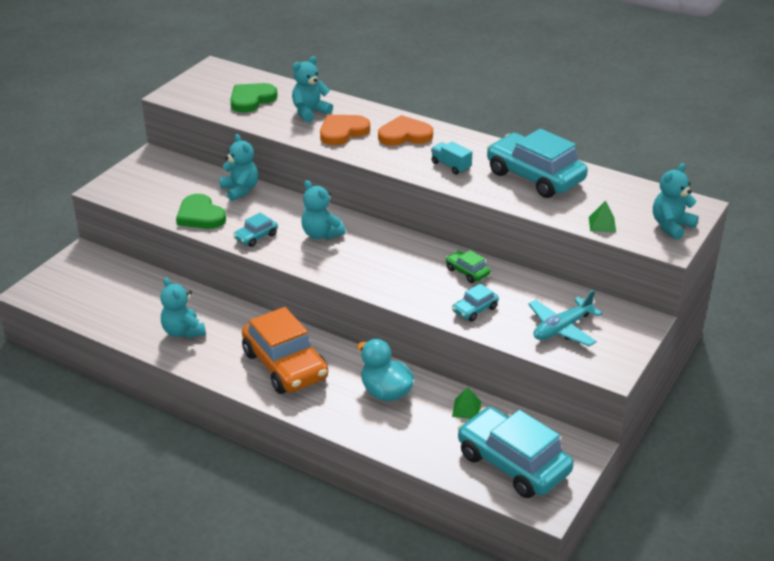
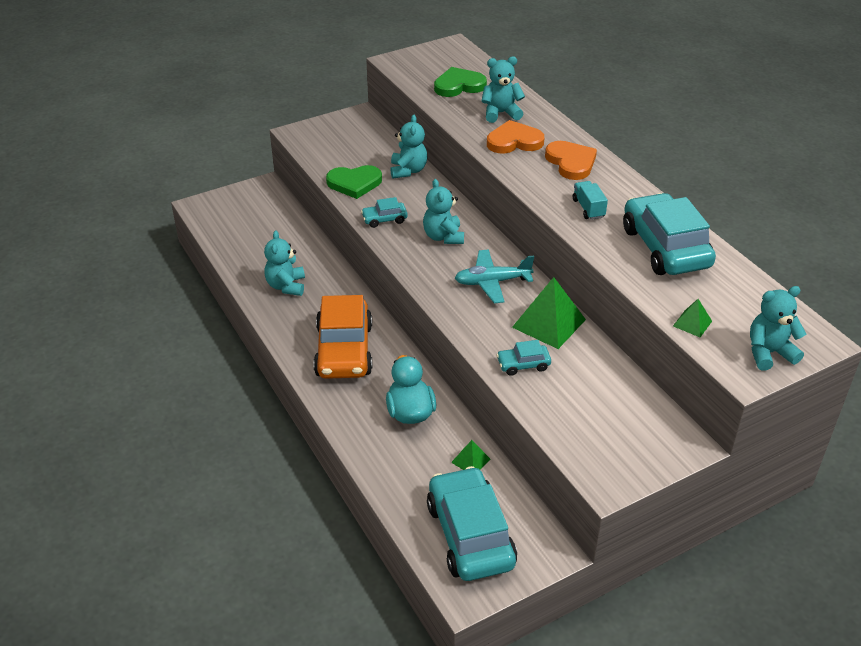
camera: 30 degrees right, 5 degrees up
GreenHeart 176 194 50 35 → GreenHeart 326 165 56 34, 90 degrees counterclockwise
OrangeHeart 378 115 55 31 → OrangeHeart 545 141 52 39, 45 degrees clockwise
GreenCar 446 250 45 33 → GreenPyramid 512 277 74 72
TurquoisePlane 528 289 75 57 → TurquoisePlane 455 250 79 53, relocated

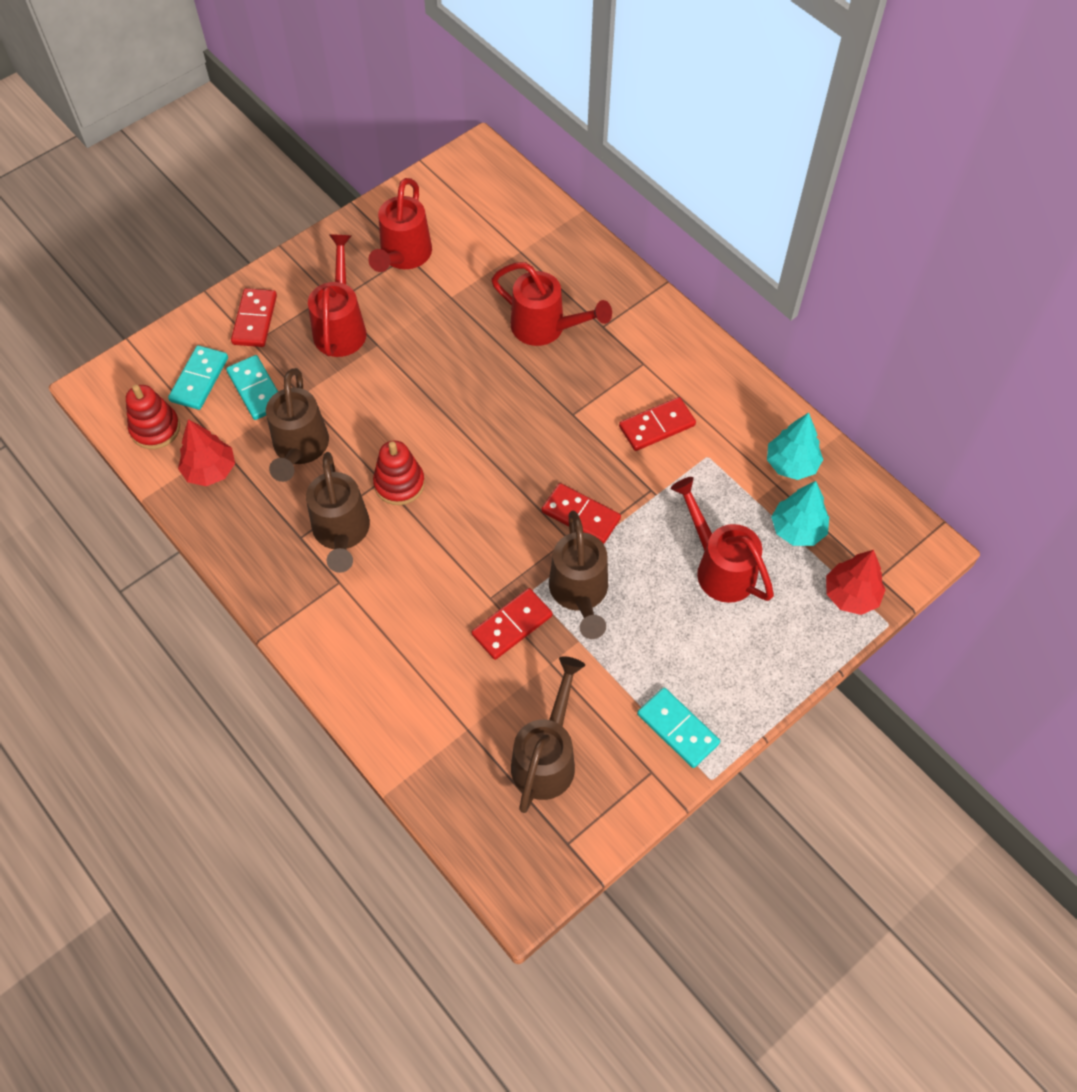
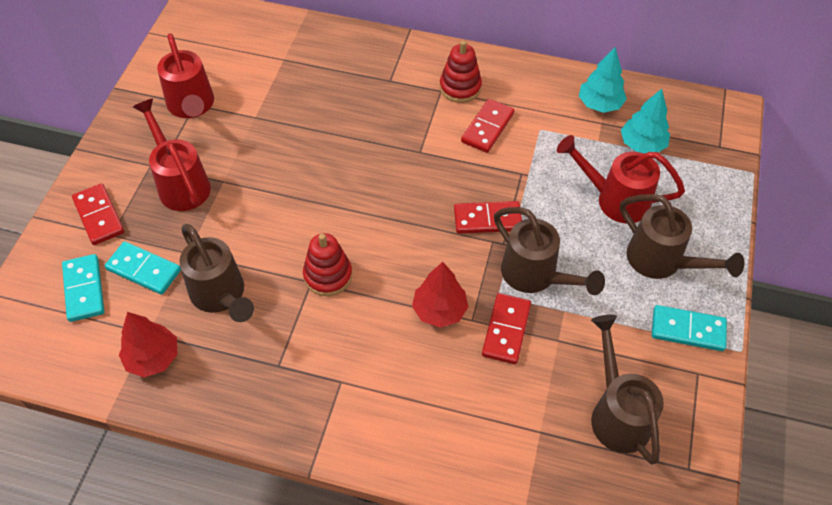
camera: 35 degrees left, 5 degrees down
RedStackingToy 126 385 54 64 → RedStackingToy 440 40 42 63, relocated
BrownWateringCan 306 452 64 121 → BrownWateringCan 620 194 124 85, relocated
RedWateringCan 491 262 121 84 → -
RedTree 826 550 60 65 → RedTree 412 262 56 66, relocated

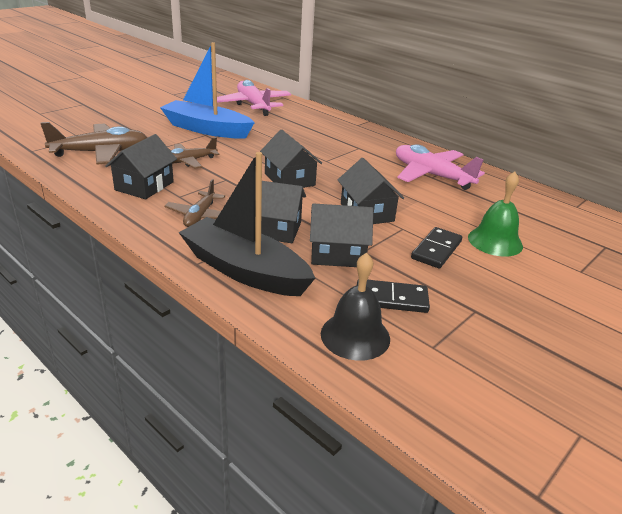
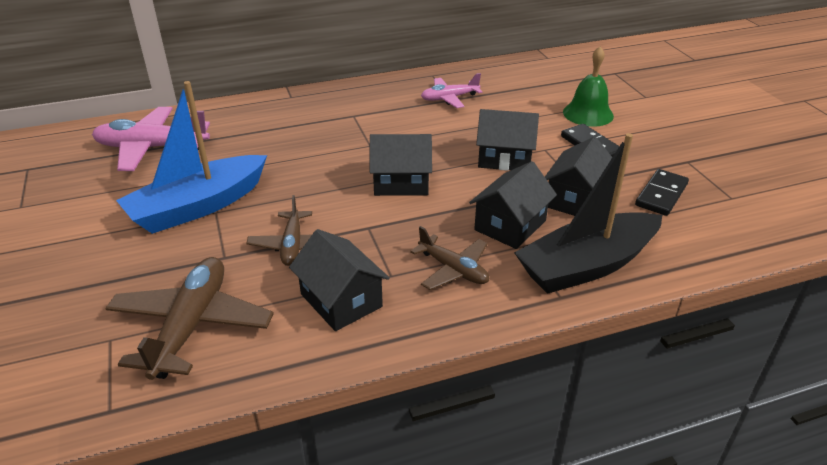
camera: 60 degrees left, 5 degrees up
BlackBell 321 252 69 109 → -
PinkPlane 396 144 89 46 → PinkPlane 421 73 61 35, x0.60

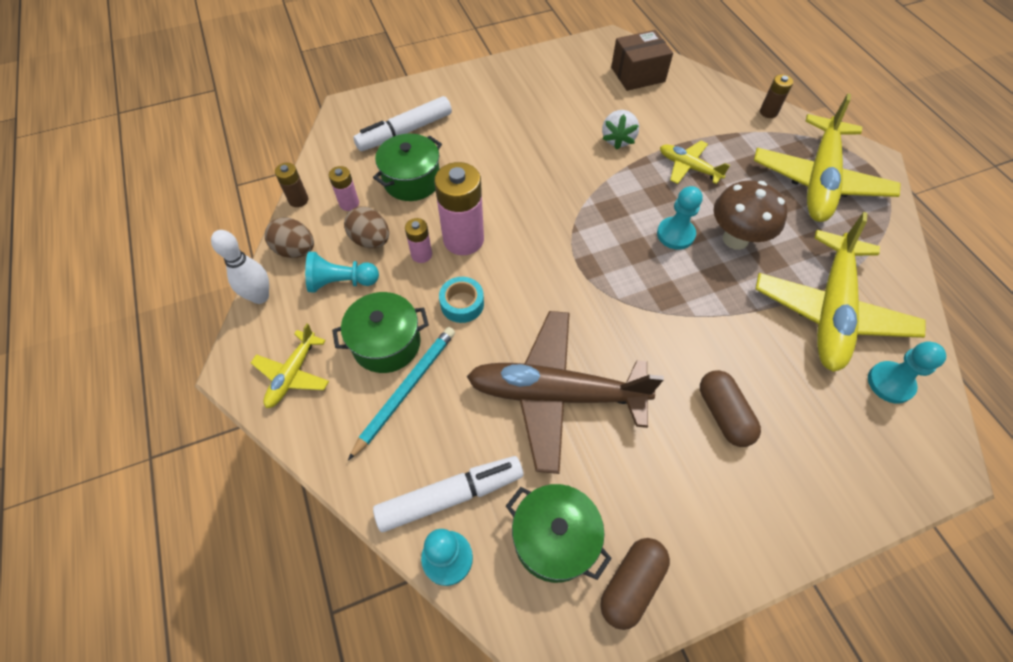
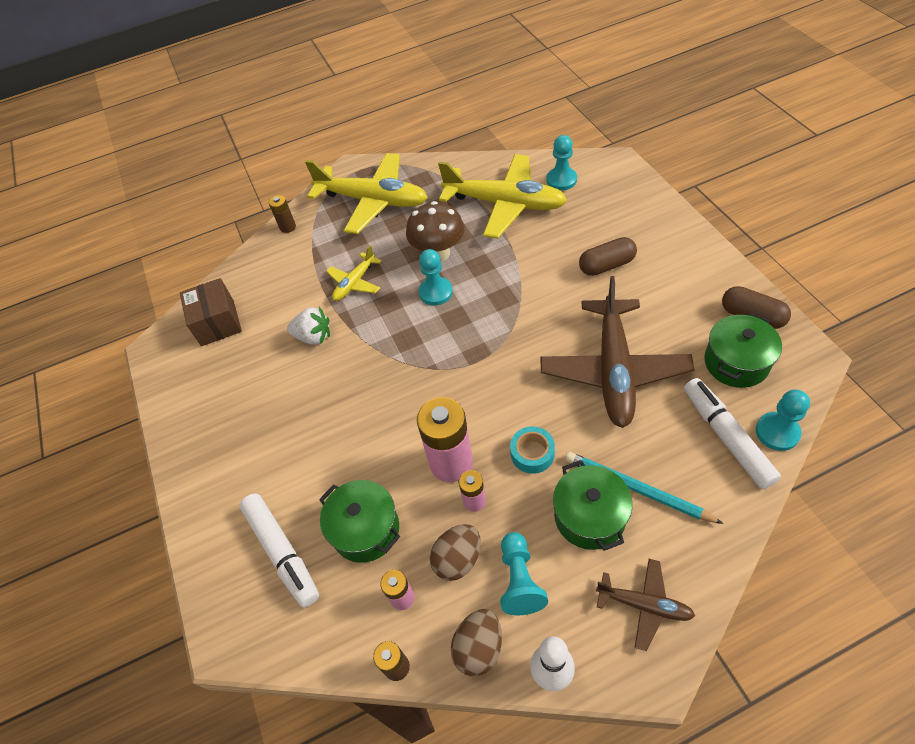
camera: 85 degrees left, 5 degrees down
YellowPlane 251 323 78 85 → BrownPlane 596 559 99 92

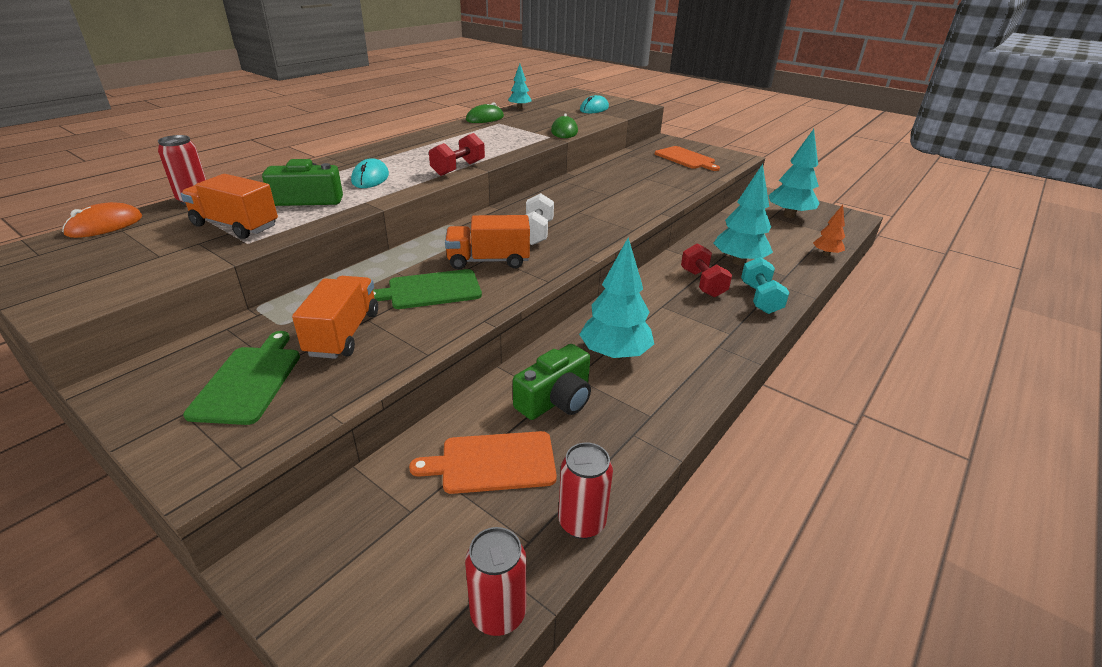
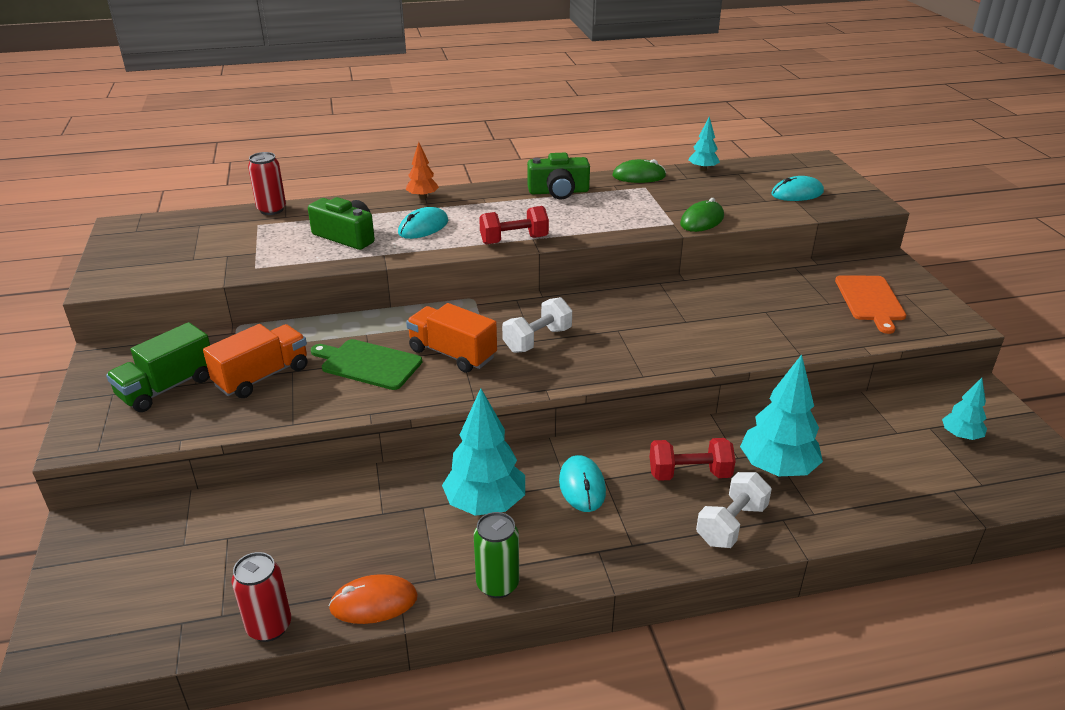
camera: 40 degrees right, 0 degrees up
OrangeMouse 62 202 80 36 → OrangeMouse 329 574 89 50, relocated
OrangeTruck 181 174 97 65 → -
GreenCuttingBoard 183 331 117 94 → GreenTruck 106 322 104 90
OrangeCuttingBoard 409 431 148 63 → -
RedCan 465 527 61 109 → -
GreenCamera 513 344 78 76 → GreenCamera 527 153 63 47, relocated
RedDumbbell 681 243 51 54 → RedDumbbell 650 438 85 43, 60 degrees clockwise
TurquoiseDumbbell 741 257 48 57 → WhiteDumbbell 696 472 76 76
TurquoiseTree 769 129 51 89 → TurquoiseTree 942 378 45 62, x0.55
OrangeTree 813 205 32 51 → OrangeTree 406 142 33 57, relocated
- → GreenCan 474 512 45 86
- → TurquoiseMouse 559 455 47 57

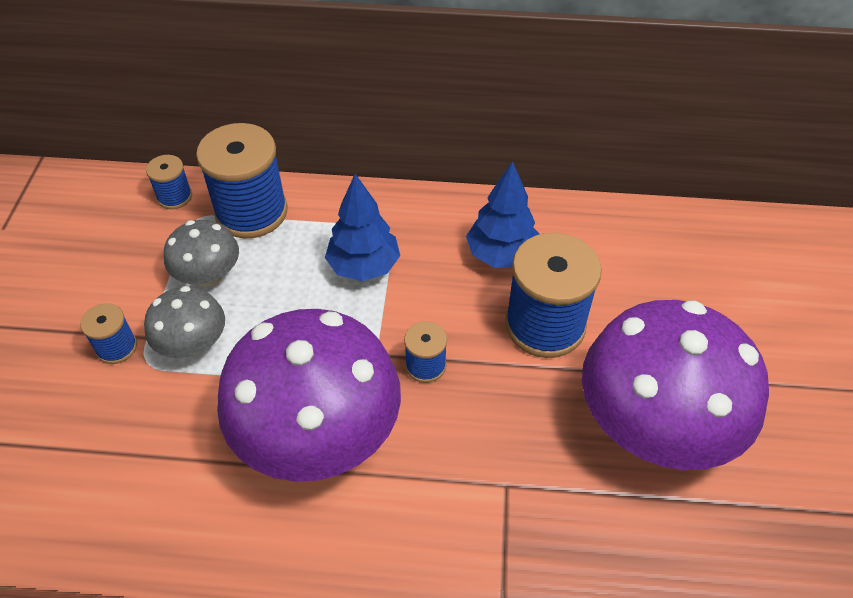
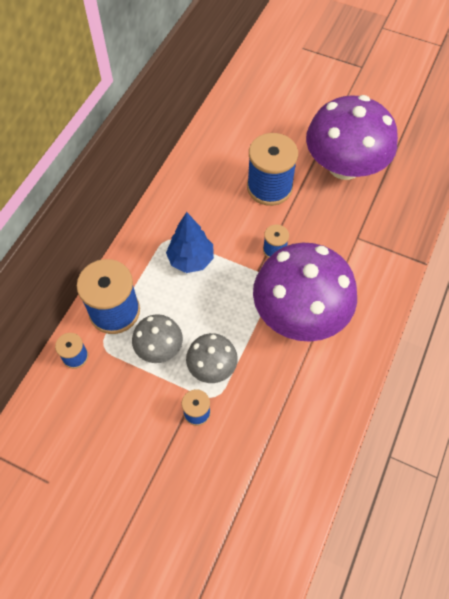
camera: 70 degrees left, 10 degrees up
BlueTree 466 161 73 107 → -

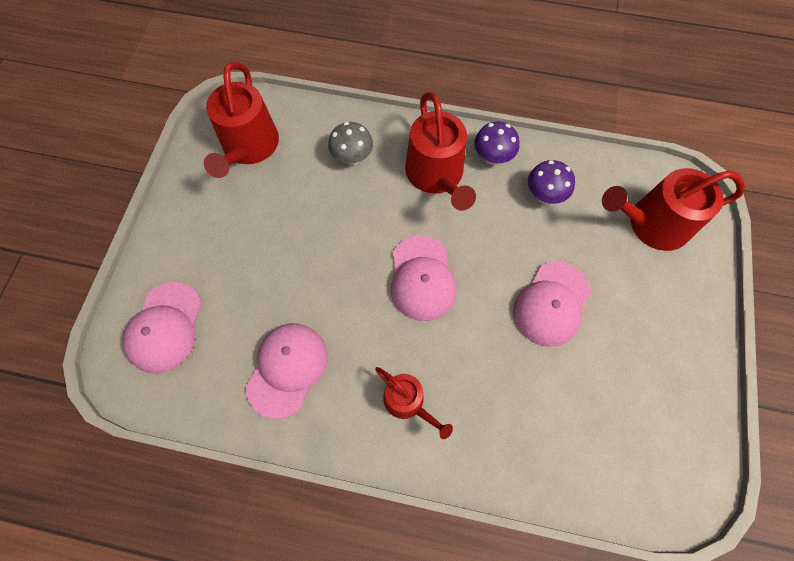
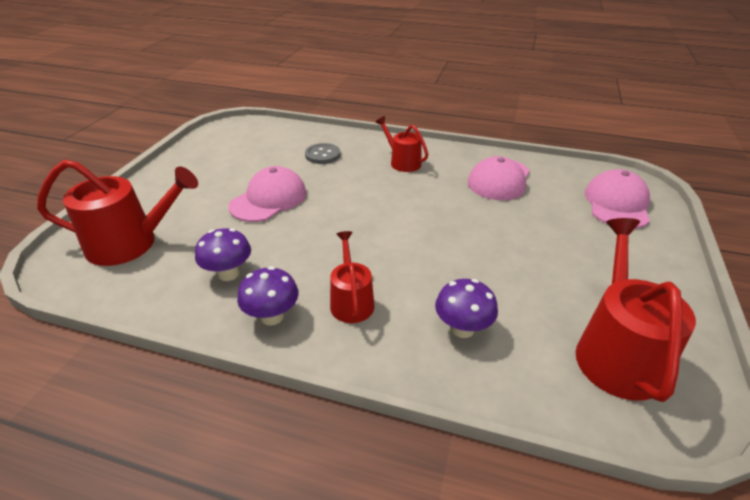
camera: 175 degrees left, 30 degrees down
GreyMushroom 328 122 45 43 → PurpleMushroom 435 279 63 59
PinkCap 391 235 65 86 → -
RedWateringCan 405 92 71 119 → RedWateringCan 330 231 45 92, x0.58
- → GreyButton 305 143 35 21

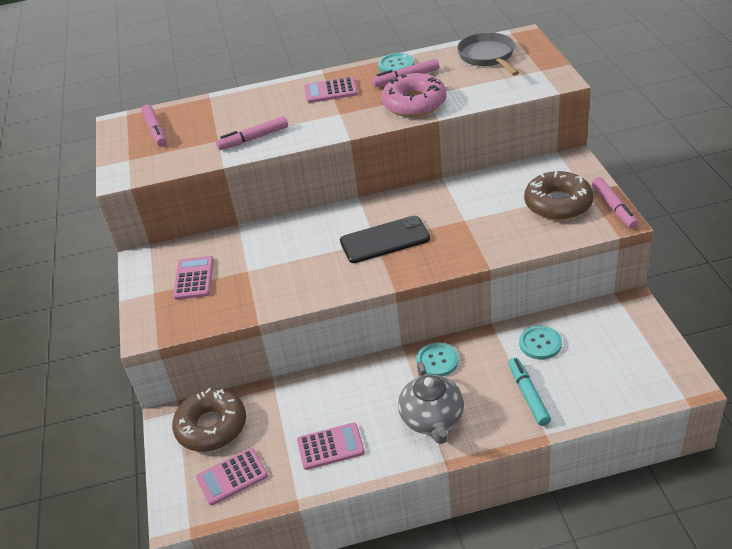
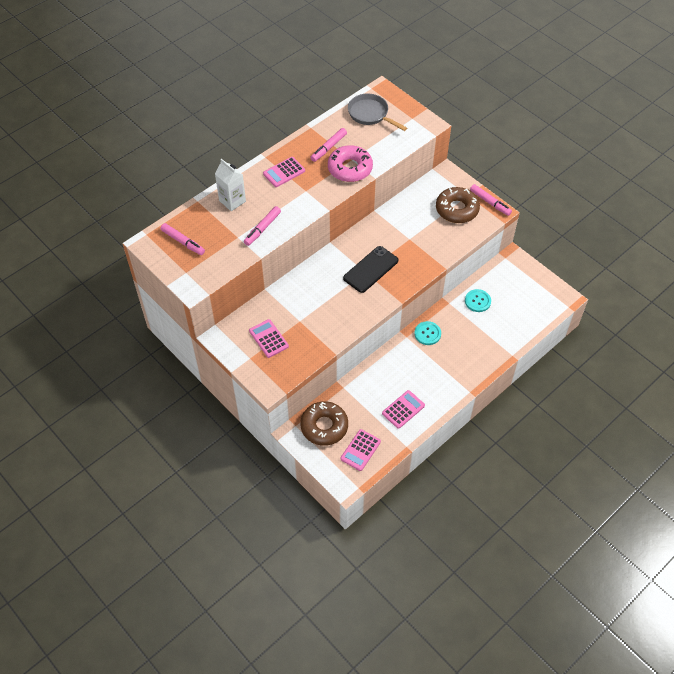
camera: 35 degrees left, 15 degrees up
TurquoiseButton 378 53 36 19 → -
GreyTeapot 398 361 66 83 → -
TurquoiseMarker 508 357 43 69 → -
- → WhiteCarton 215 159 31 52

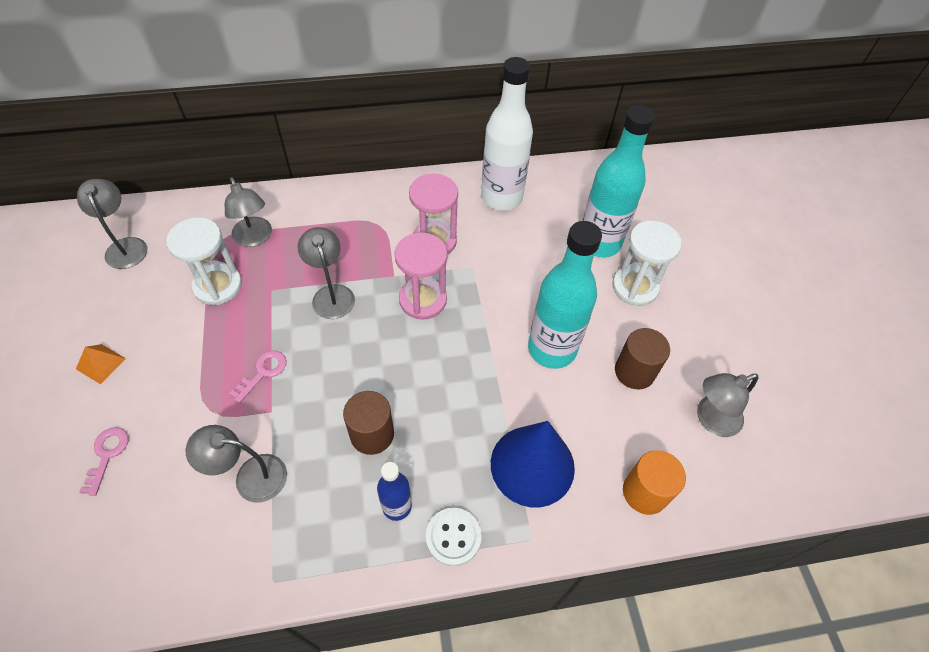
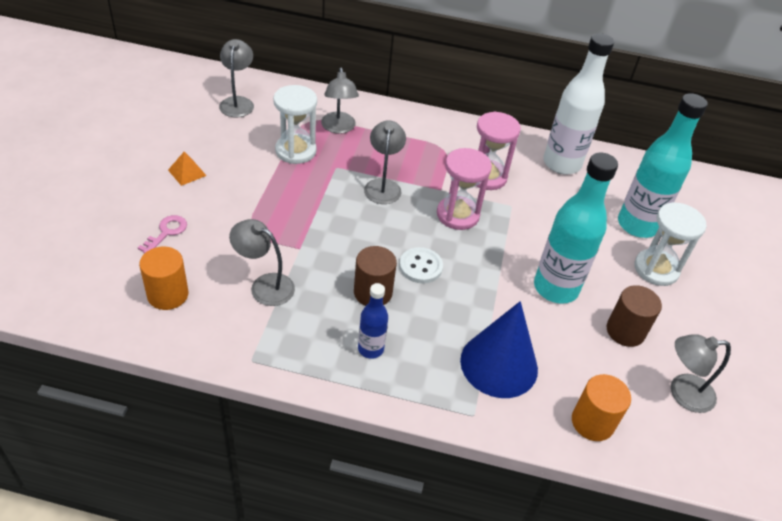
camera: 20 degrees right, 10 degrees down
PinkKey 229 350 58 53 → -
WhiteButton 426 508 56 58 → WhiteButton 399 247 44 37, relocated
- → OrangeCylinder 139 247 50 63

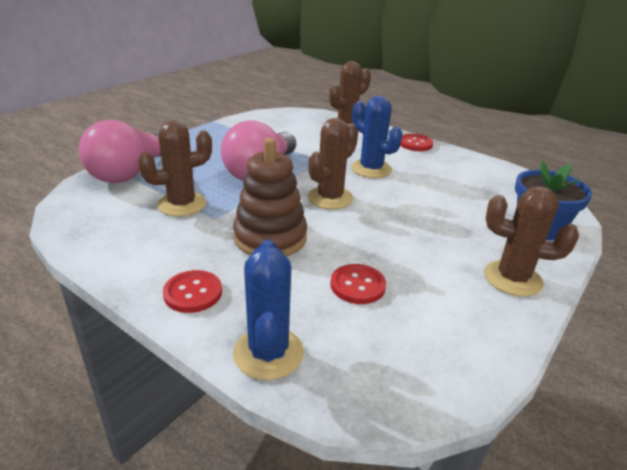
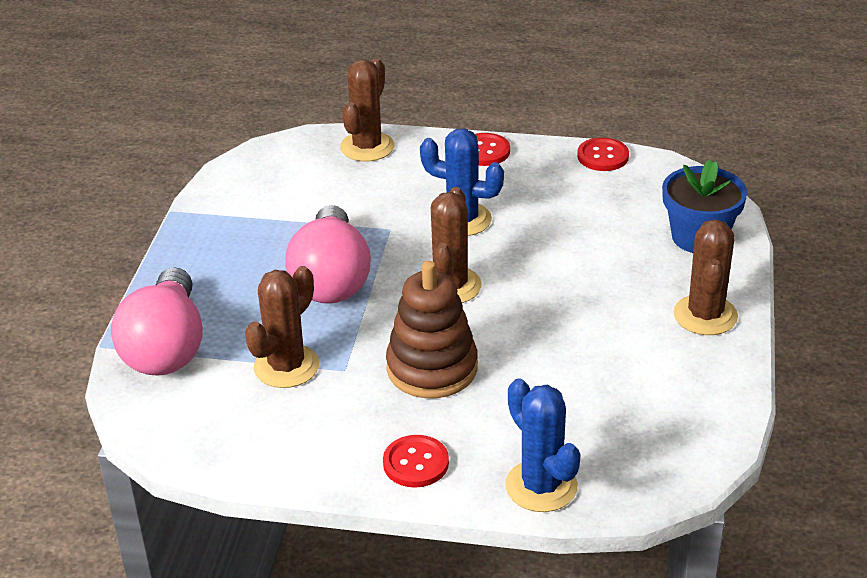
camera: 25 degrees left, 5 degrees up
RedButton 330 264 56 40 → RedButton 577 137 52 34, relocated
BrownCactus 484 186 95 111 → BrownCactus 674 219 64 116, 75 degrees counterclockwise

